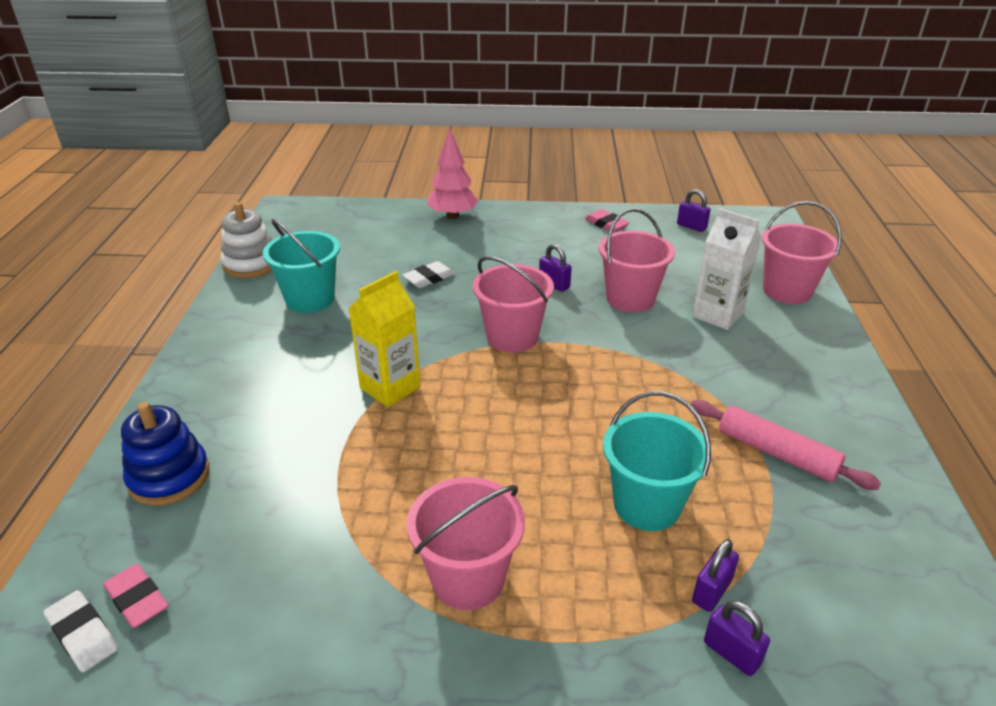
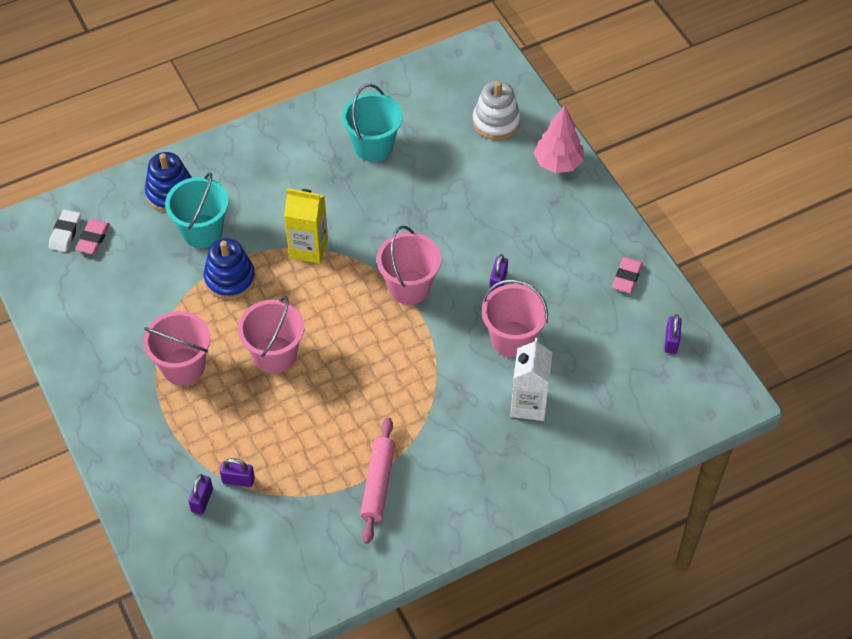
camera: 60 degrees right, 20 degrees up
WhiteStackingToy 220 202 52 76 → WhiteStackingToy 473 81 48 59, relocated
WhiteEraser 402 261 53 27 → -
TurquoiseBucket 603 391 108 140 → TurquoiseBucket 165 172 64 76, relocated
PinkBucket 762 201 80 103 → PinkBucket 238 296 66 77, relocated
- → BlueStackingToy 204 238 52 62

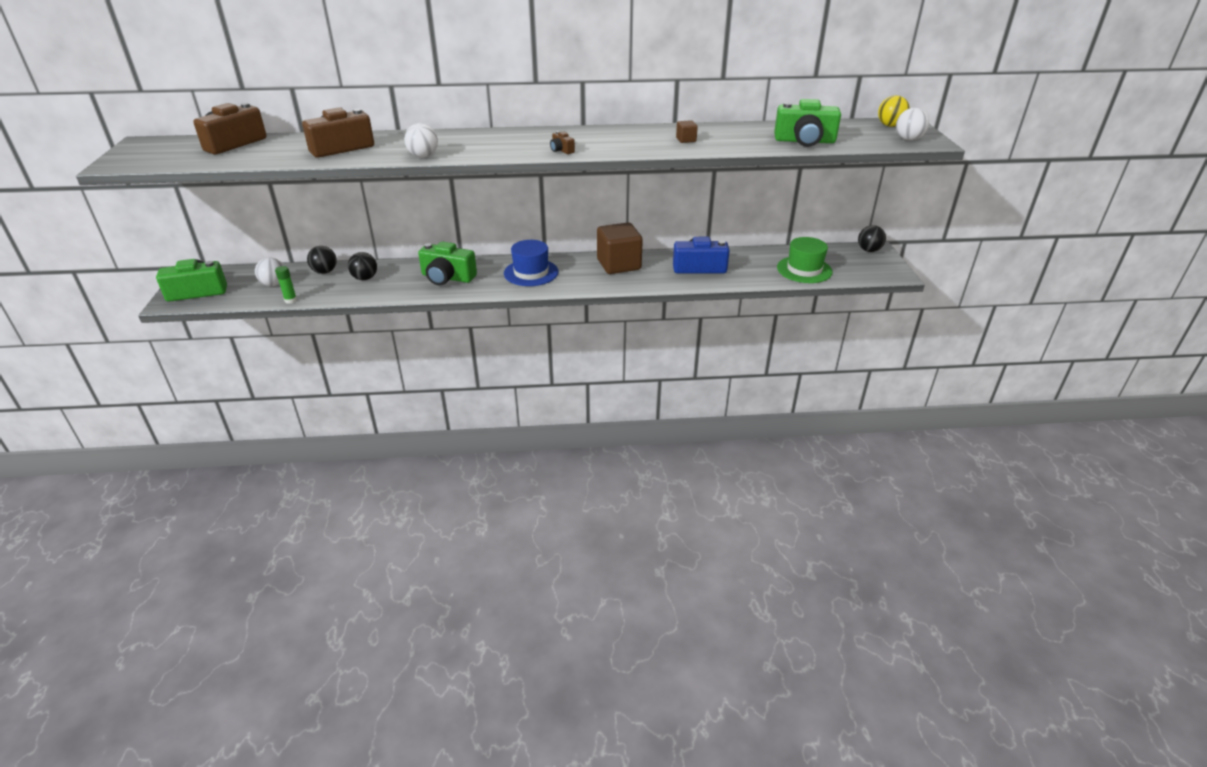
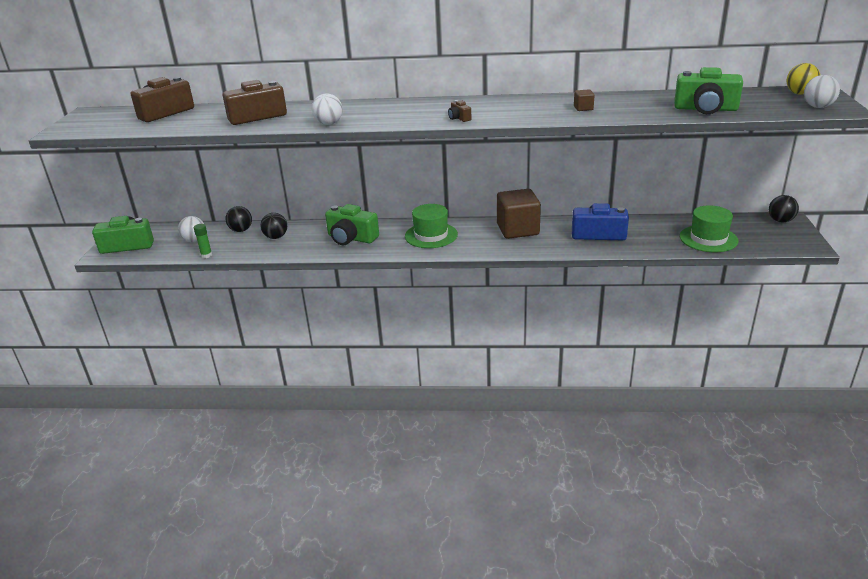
camera: 10 degrees right, 5 degrees down
BlueHat 504 240 55 46 → GreenHat 405 204 53 44

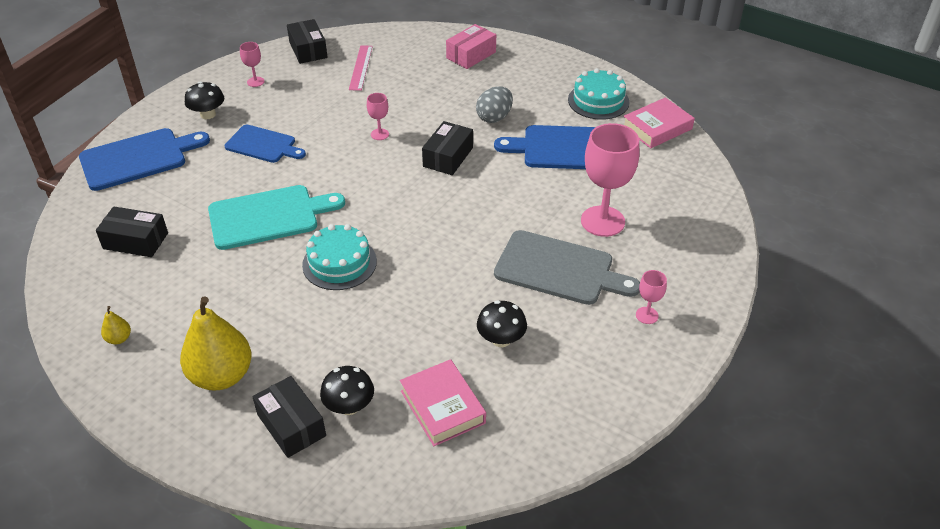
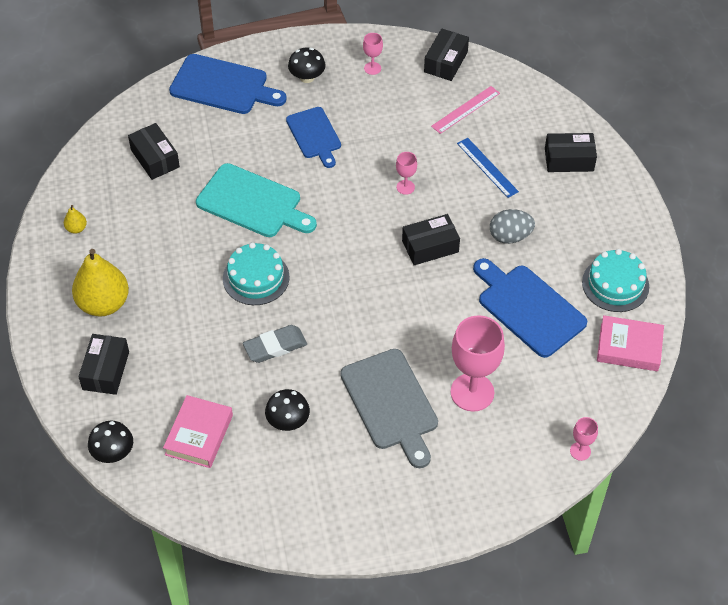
camera: 45 degrees right, 10 degrees up
BlackMushroom 320 366 54 49 → BlackMushroom 88 421 45 42, relocated
PinkBox 446 24 50 45 → BlackBox 545 133 52 39
PinkGoblet 636 270 31 54 → PinkGoblet 570 417 28 44, relocated
- → GreyEraser 243 325 64 38
- → BlueRuler 457 138 62 60

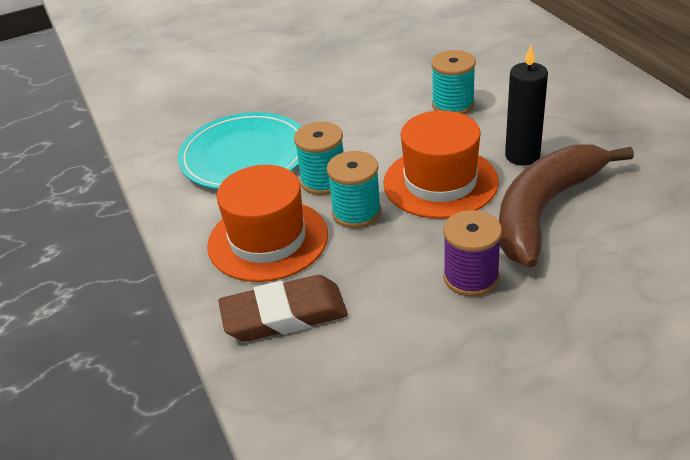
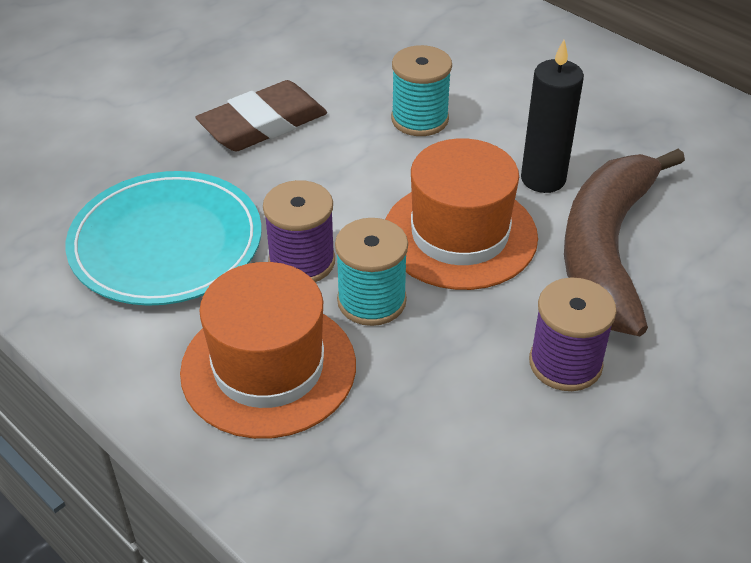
camera: 25 degrees left, 5 degrees up
BrownEraser 218 275 130 67 → BrownEraser 195 80 132 71, relocated
TurquoiseSpool 294 122 49 73 → PurpleSpool 263 180 72 102

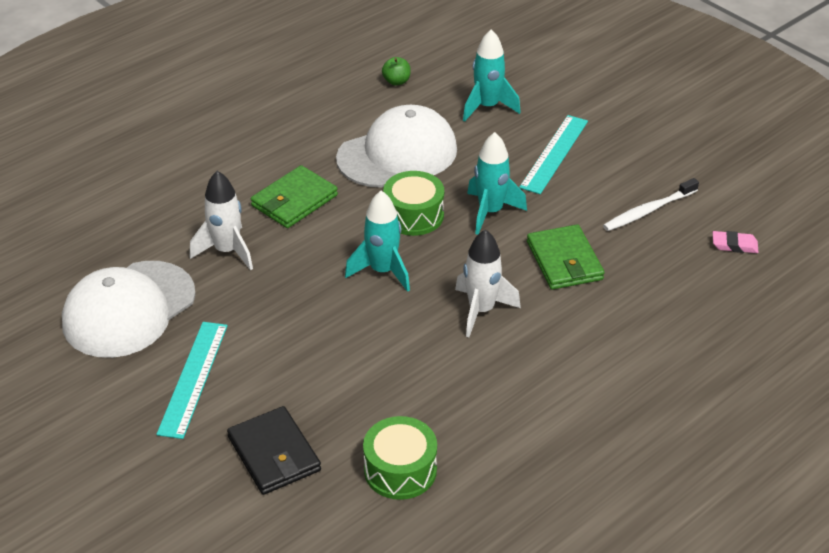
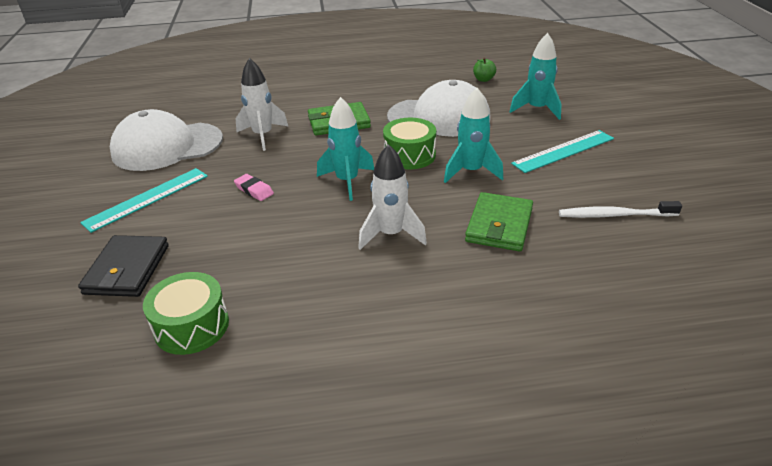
camera: 35 degrees right, 5 degrees down
PinkEraser 713 231 45 22 → PinkEraser 234 174 40 27, relocated

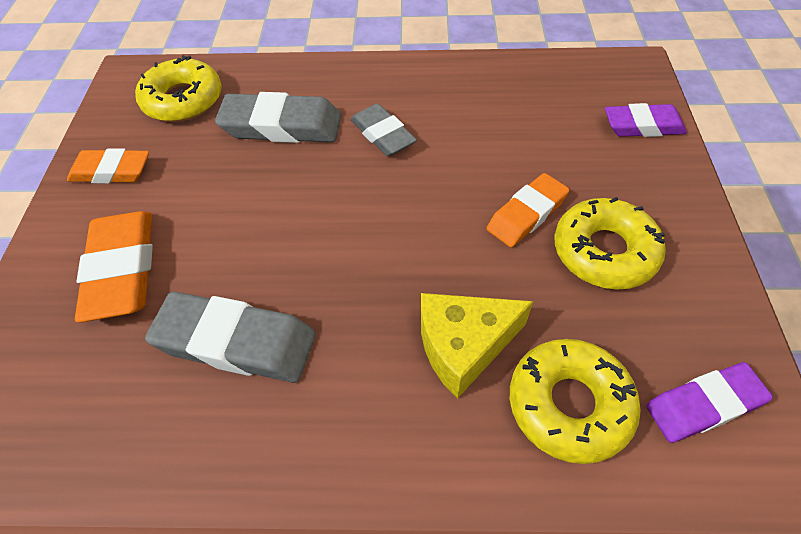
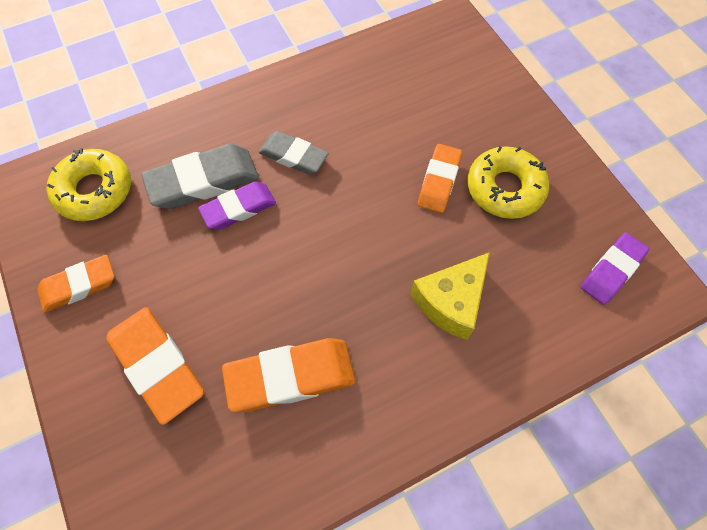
camera: 30 degrees left, 10 degrees up
GreyEraser 145 292 171 91 → OrangeEraser 222 338 134 74
YellowDonut 510 339 131 125 → -
PurpleEraser 605 103 82 34 → PurpleEraser 198 182 78 48, relocated

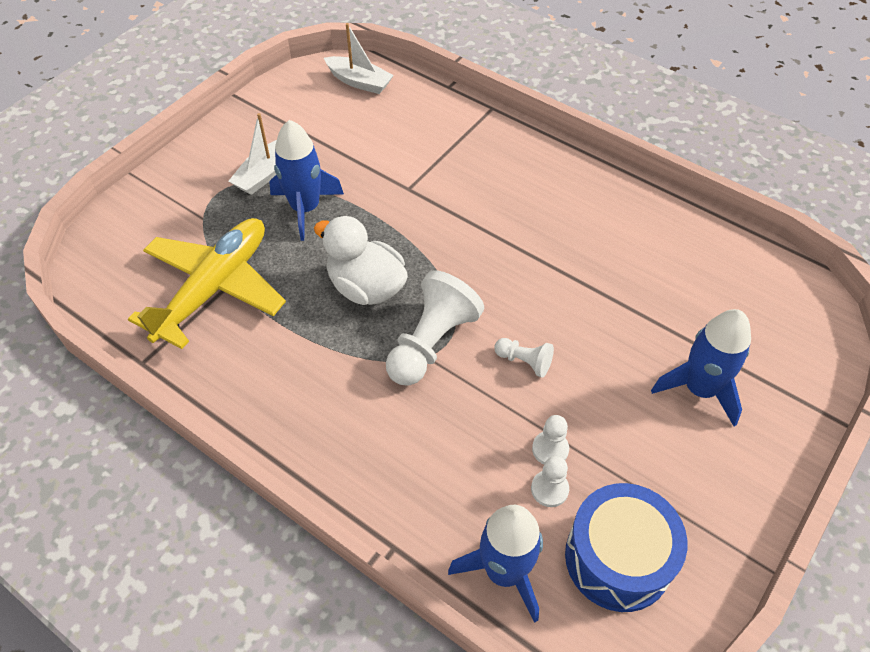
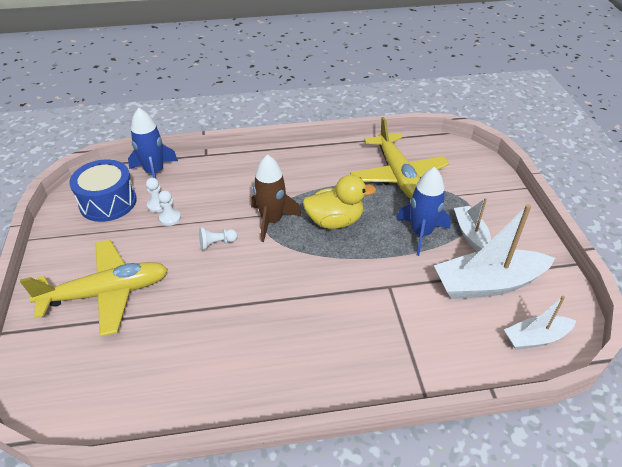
camera: 135 degrees right, 10 degrees down
WhiteDuck 314 216 94 89 → YellowDuck 303 175 73 54
WhitePawn 386 270 98 116 → BrownRocket 251 154 51 88
BlueRocket 651 309 100 117 → YellowPlane 20 240 148 97
- → WhiteBoat 434 204 121 95

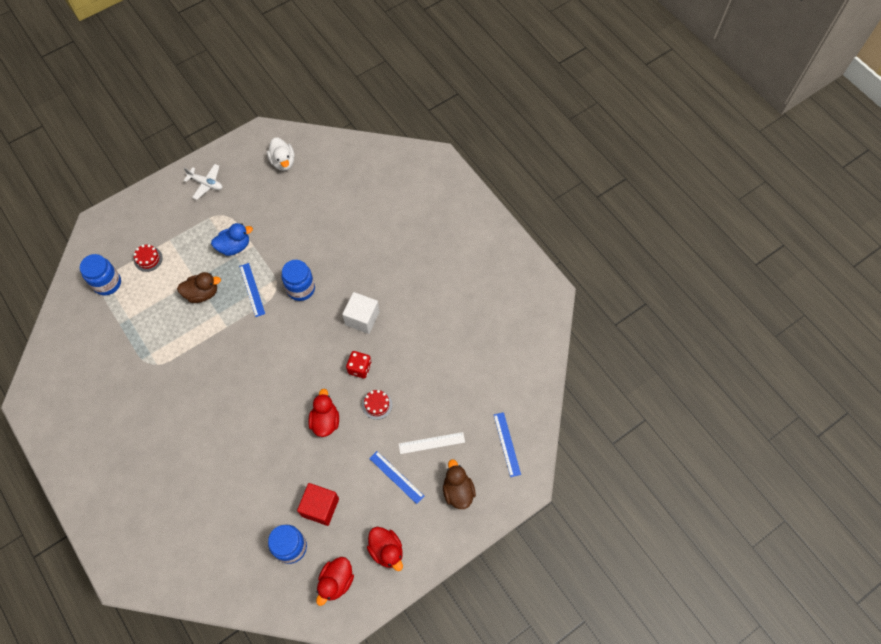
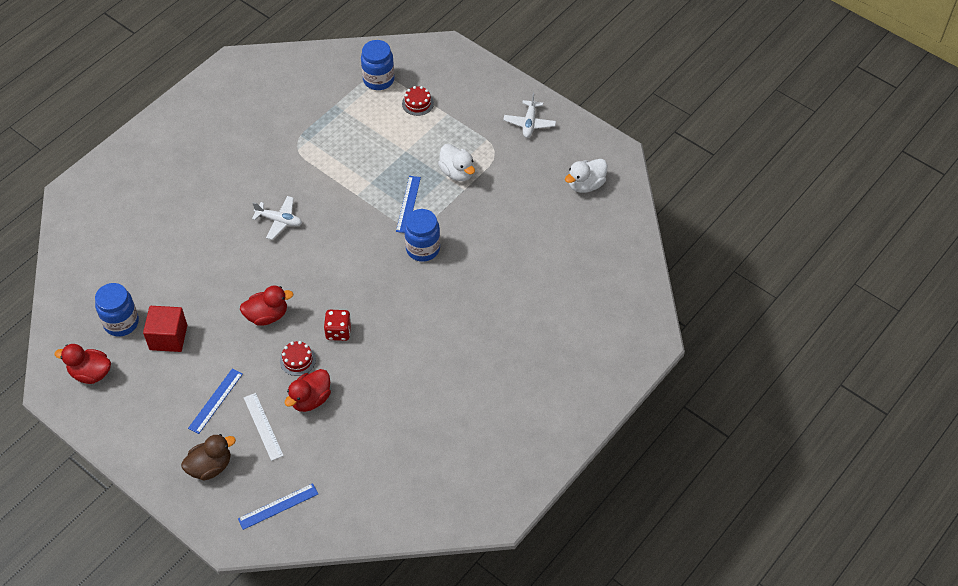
camera: 75 degrees right, 10 degrees down
BrownDuck 177 272 44 31 → -
BlueDuck 211 223 42 33 → WhiteDuck 438 144 37 37
BlueRuler 239 263 26 54 → BlueRuler 396 176 25 57, 45 degrees counterclockwise
WhiteCube 342 292 38 42 → -
RedDuck 367 527 36 44 → RedDuck 284 369 47 43, relocated
- → WhitePlane 252 196 50 44

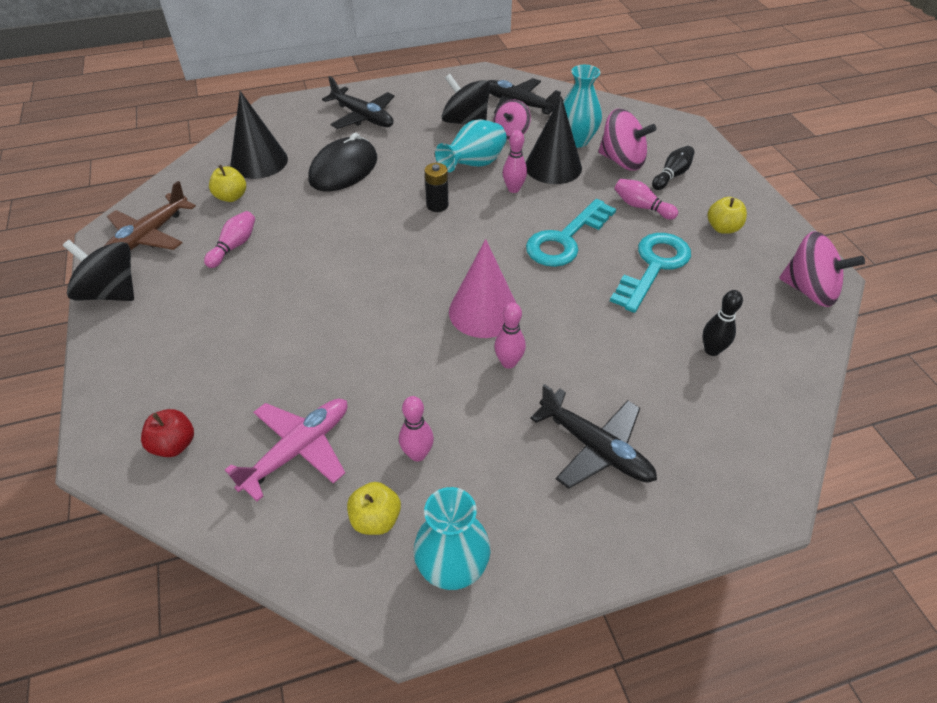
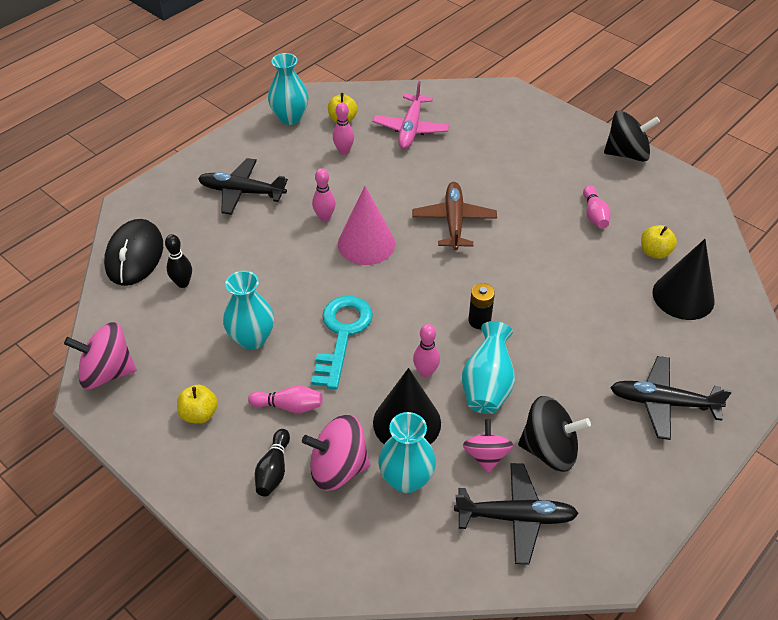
camera: 150 degrees right, 0 degrees up
BrownPlane 104 181 92 70 → BrownPlane 412 182 85 68, relocated
RedApple 141 409 53 48 → -
BlackMouse 308 133 69 59 → BlackMouse 104 219 59 67, relocated
TurquoiseKey 610 233 81 80 → TurquoiseVase 223 271 51 79

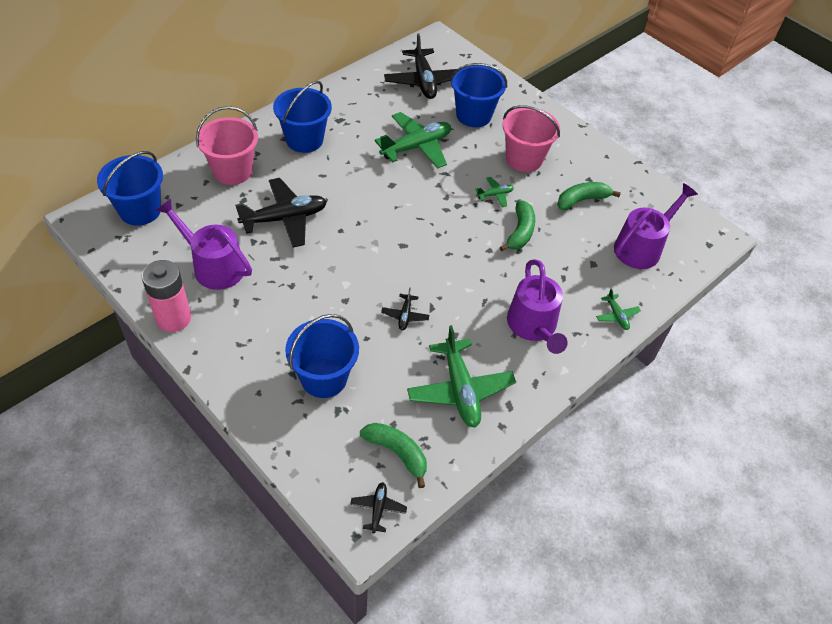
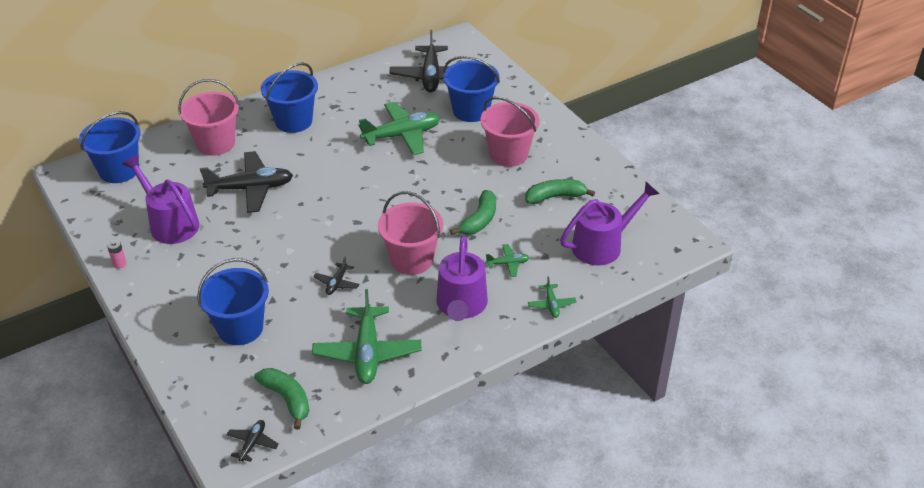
camera: 15 degrees right, 10 degrees down
PinkBattery 142 260 49 72 → PinkBattery 107 240 19 29, x0.40
GreenPlane 475 177 39 30 → GreenPlane 486 244 44 33, relocated
- → PinkBucket 378 191 65 84

